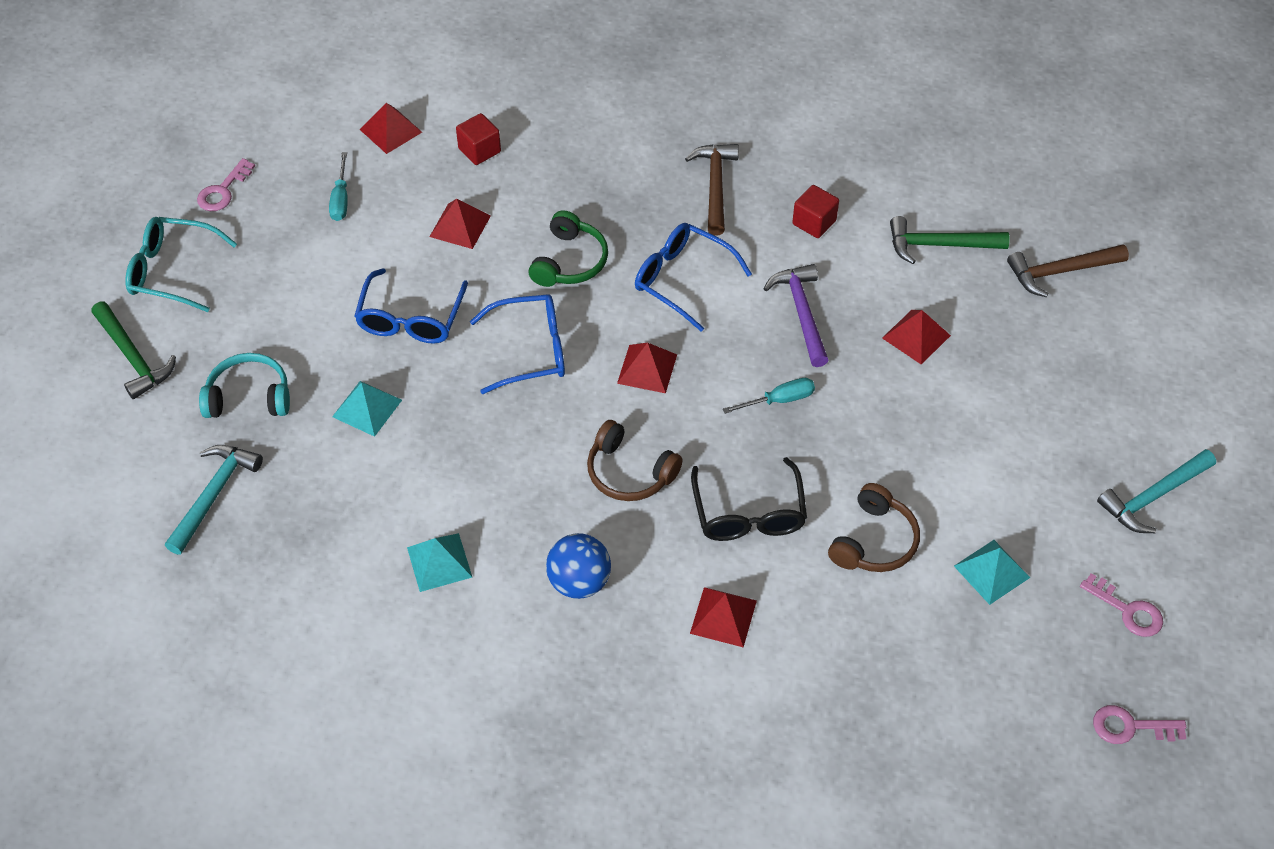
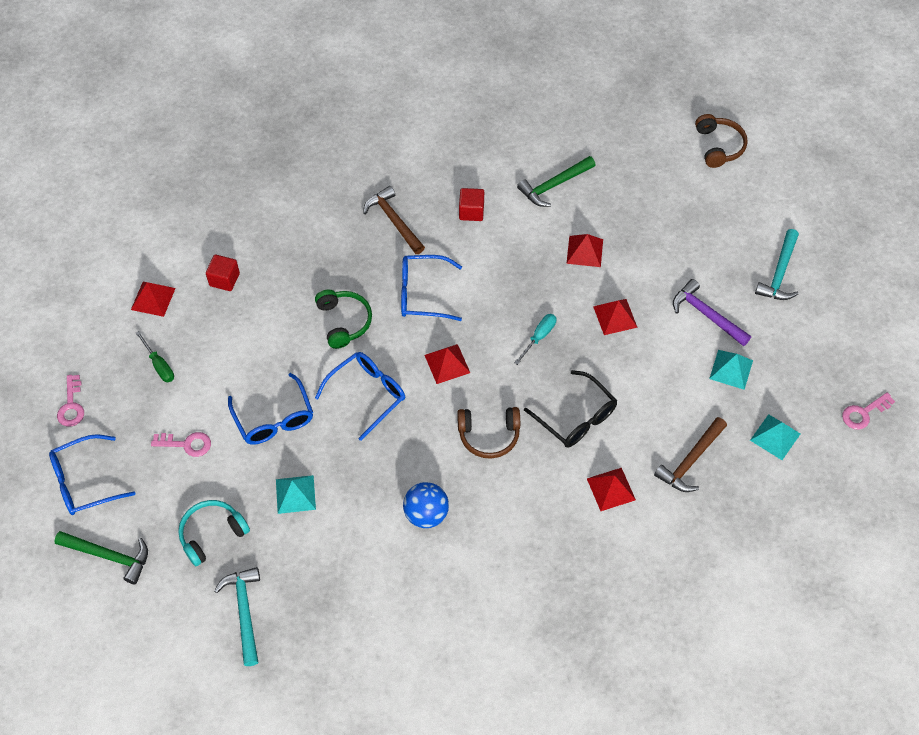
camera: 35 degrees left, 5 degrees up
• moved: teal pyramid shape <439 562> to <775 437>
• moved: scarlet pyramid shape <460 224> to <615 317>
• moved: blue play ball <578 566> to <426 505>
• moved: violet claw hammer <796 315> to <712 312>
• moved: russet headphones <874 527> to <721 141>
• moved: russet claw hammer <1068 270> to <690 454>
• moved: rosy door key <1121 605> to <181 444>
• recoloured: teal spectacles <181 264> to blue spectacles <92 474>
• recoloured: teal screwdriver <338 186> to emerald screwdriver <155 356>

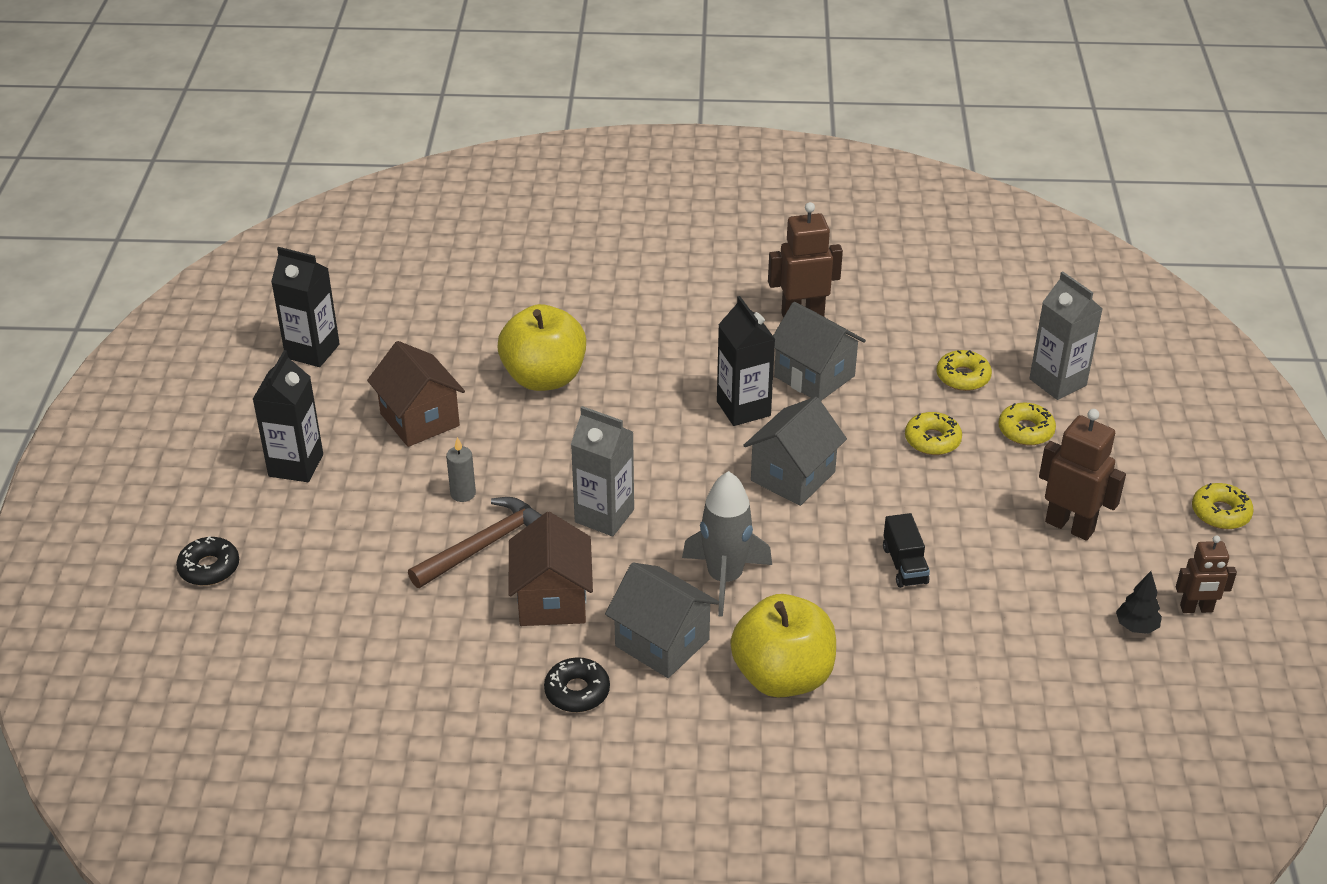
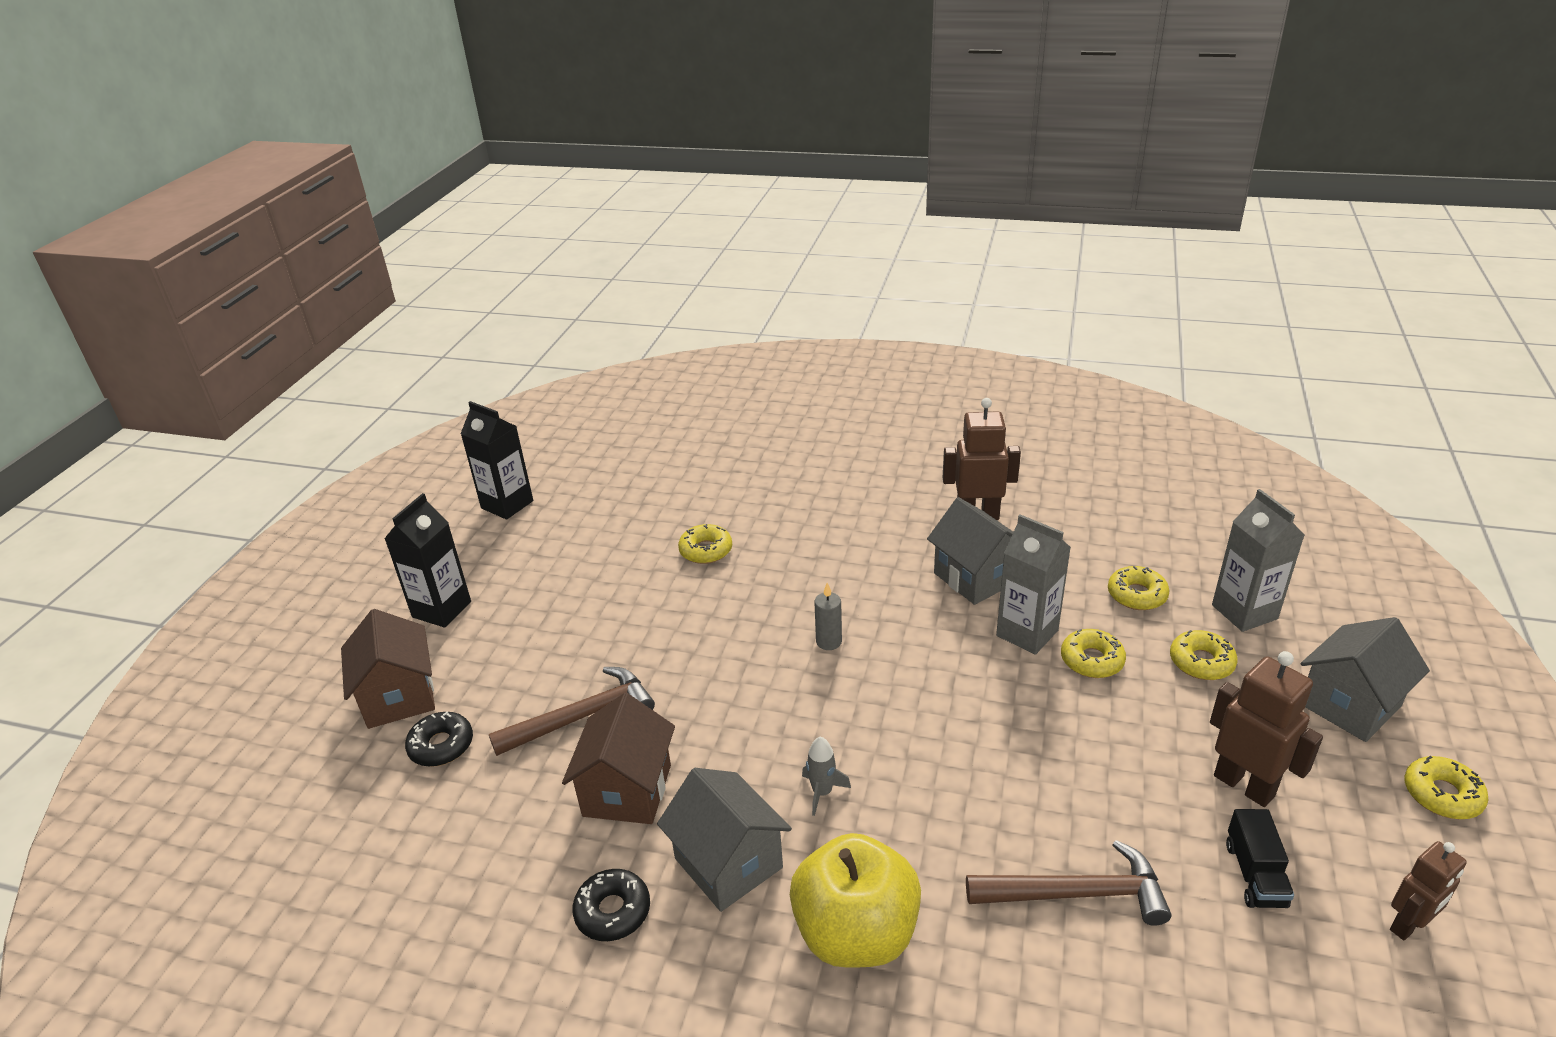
camera: 15 degrees right, 5 degrees down
• removed: black carton <746 361>
• removed: black fir tree <1139 602>
• added: russet claw hammer <1068 883>
• moved: black donut <207 561> to <439 739>
• moved: russet toy house <416 394> to <388 669>
• moved: gray pillar candle <461 469> to <828 616>
• moved: gray carton <602 471> to <1033 584>
• moved: gray toy house <795 451> to <1365 679>
• moved: black lorry <906 550> to <1260 858>
• replaced: yellow toy apple <542 347> to yellow donut <705 544>
• turned: russet robot figure <1206 574> = <1428 890> 45 degrees counterclockwise
• resized: gray spaceship <727 544> = <826 776> x0.50

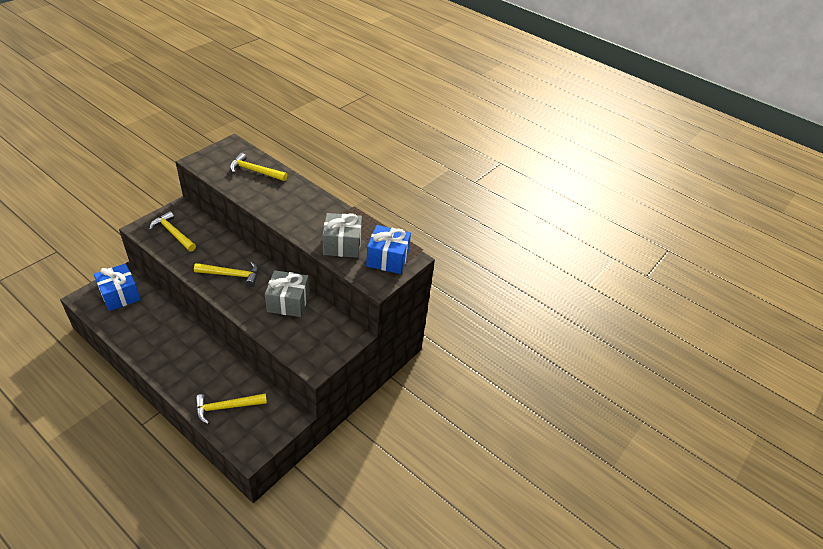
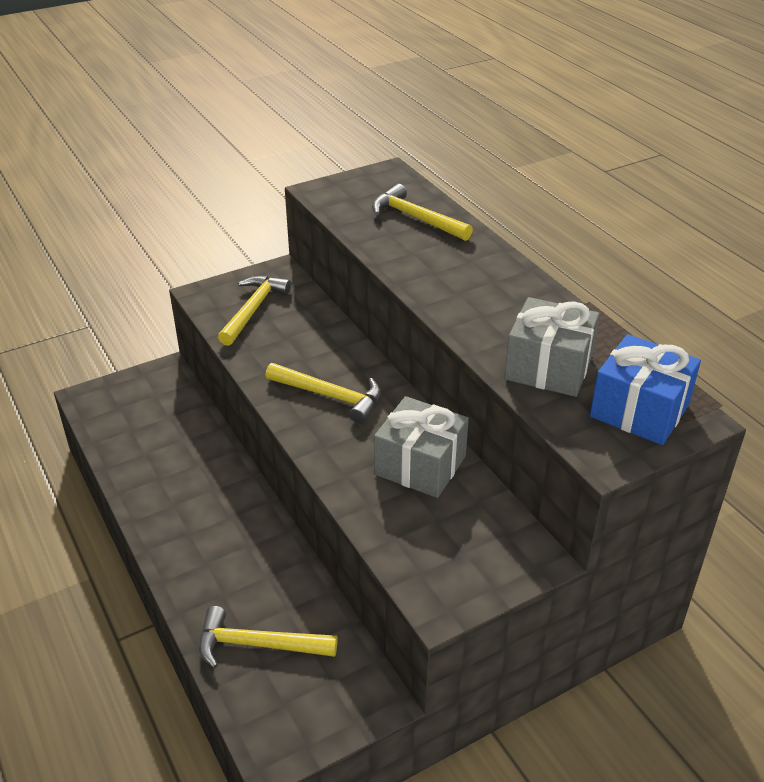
camera: 25 degrees right, 5 degrees down
• removed: blue gift <117 287>
• turned: yellow claw hammer <172 231> = <254 311> 45 degrees clockwise

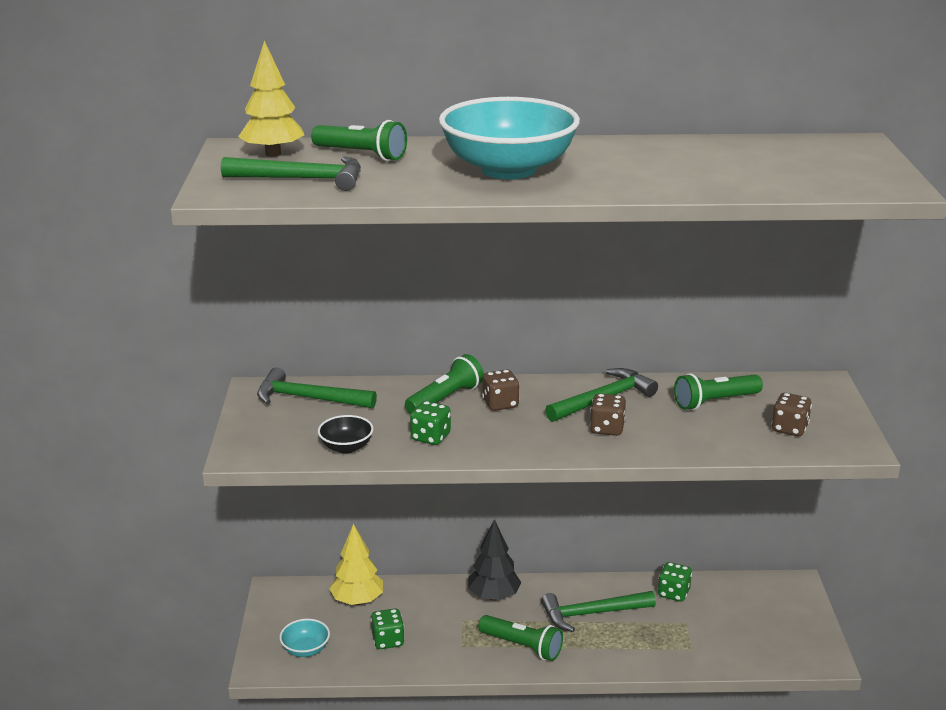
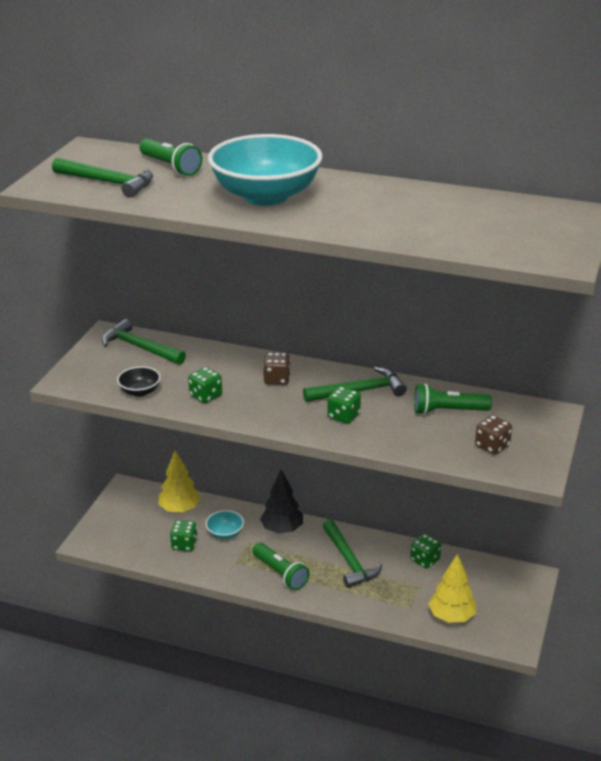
camera: 20 degrees right, 5 degrees up
• removed: emerald pocket torch <444 384>
• moved: yellow fir tree <271 98> to <452 588>
• moved: teal serving bowl <304 638> to <224 524>
• recoloured: russet dice <608 414> to emerald dice <344 405>
• turned: emerald claw hammer <598 611> = <352 553> 120 degrees counterclockwise

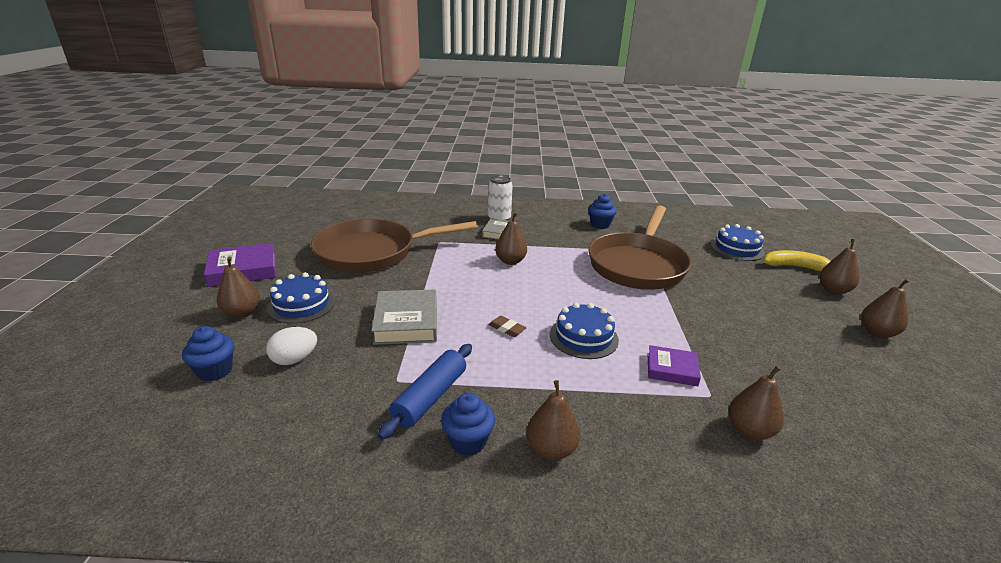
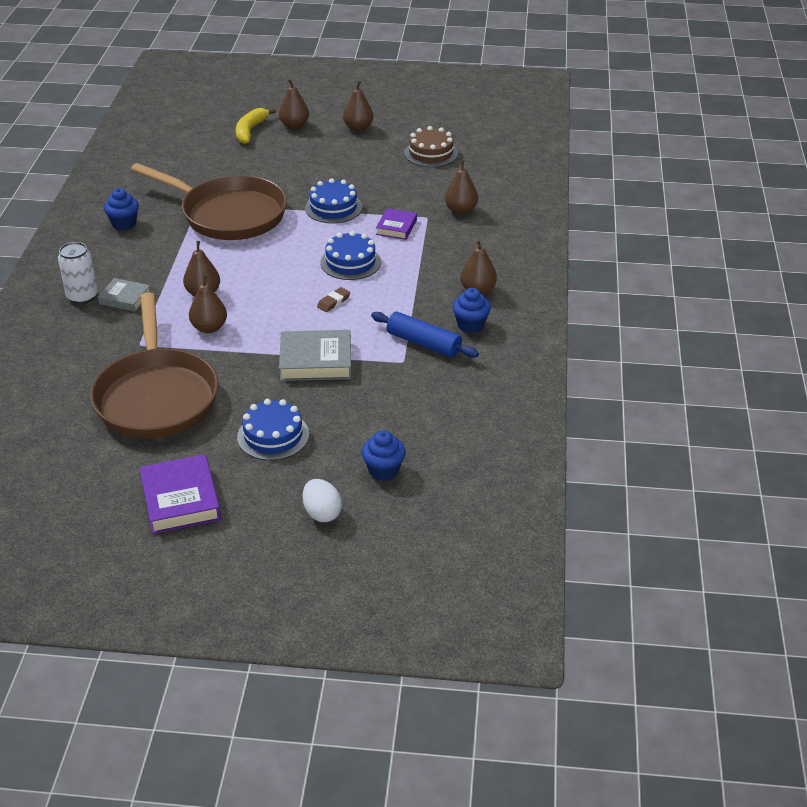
camera: 85 degrees left, 10 degrees up
• added: russet cake <431 146>
• moved: russet toy pear <238 287> to <208 304>
• moved: snow-white egg shape <291 346> to <322 500>
• moved: blue cake <738 242> to <333 201>

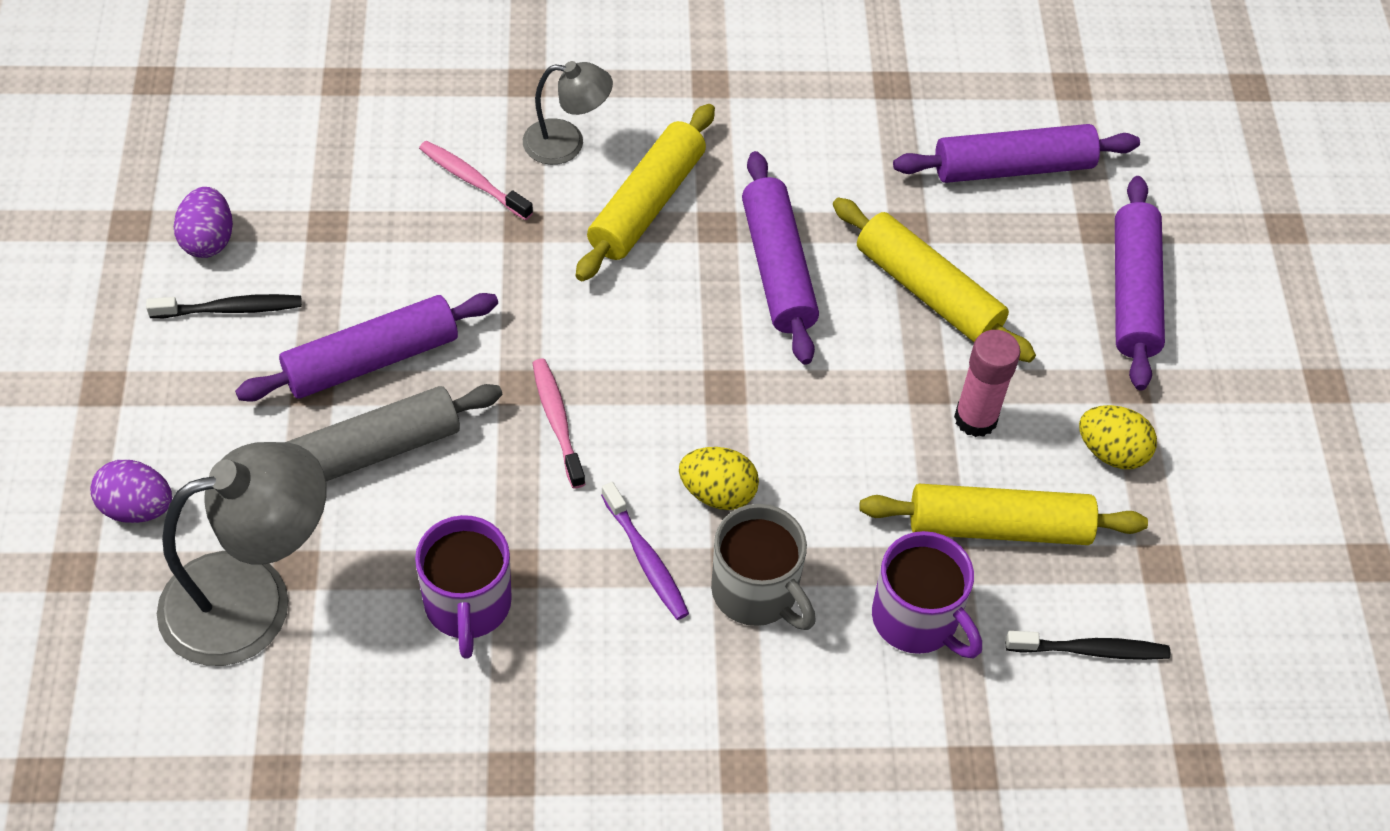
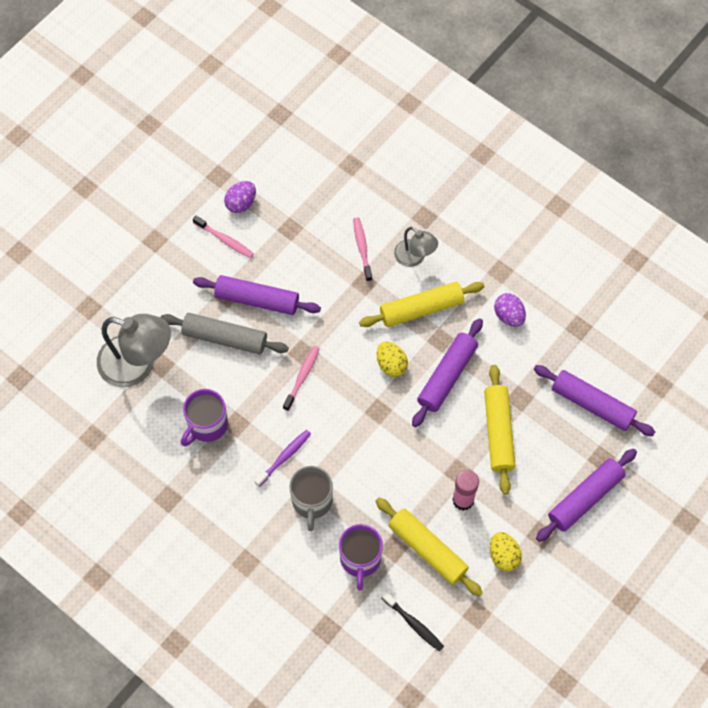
camera: 45 degrees right, 10 degrees up
• moved: violet egg shape <131 491> to <510 310>
• moved: yellow egg shape <719 478> to <392 359>
• recoloured: black tooth brush <224 306> to rosy tooth brush <223 237>
• turned: violet tooth brush <645 551> = <282 458> 150 degrees counterclockwise

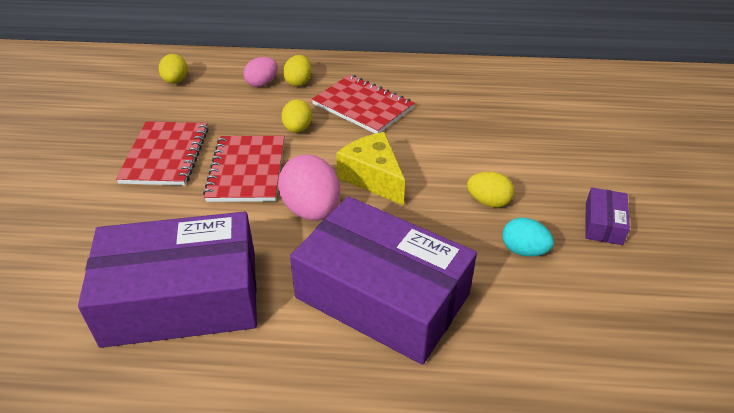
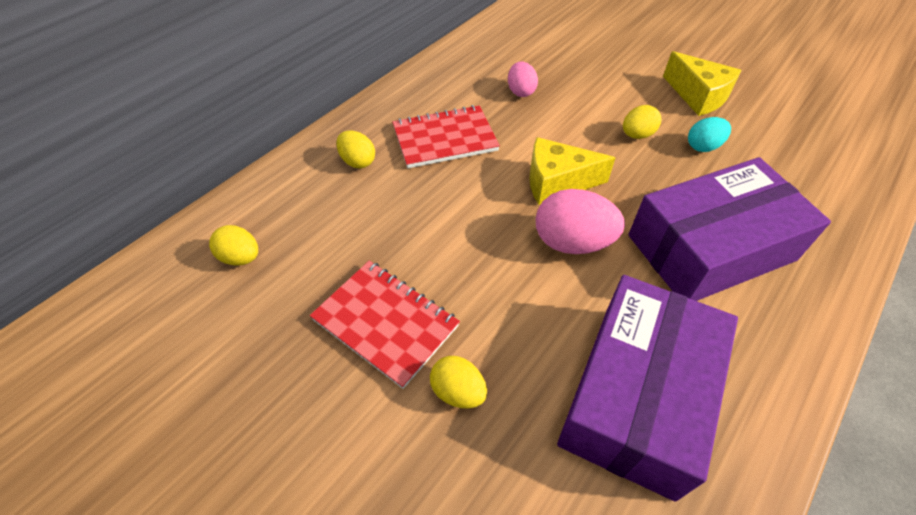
camera: 55 degrees left, 10 degrees up
• removed: scarlet notebook <244 169>
• moved: rosy egg shape <260 72> to <523 79>
• moved: yellow egg shape <296 116> to <458 382>
• replaced: violet box <607 216> to yellow piece of cheese <702 83>

